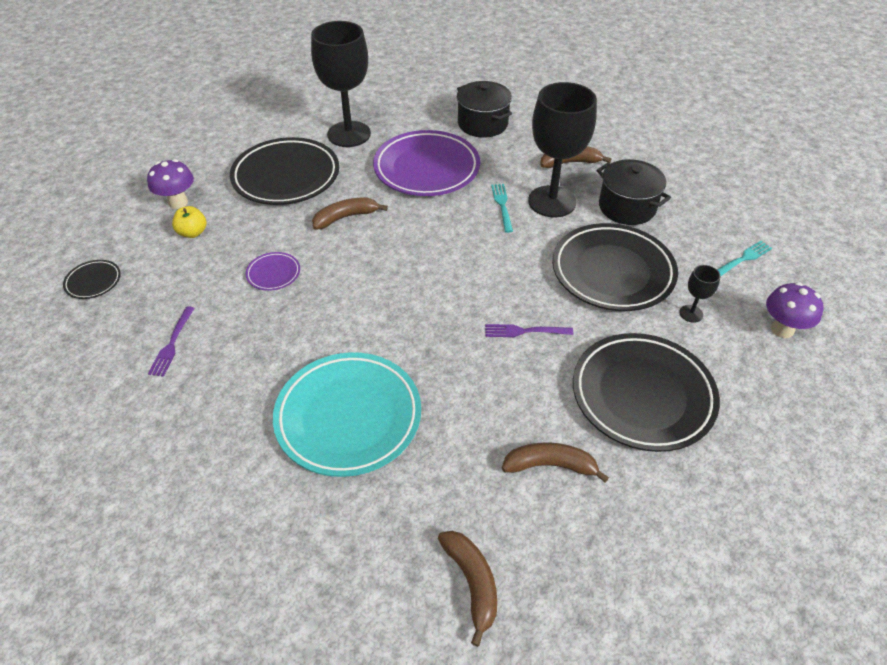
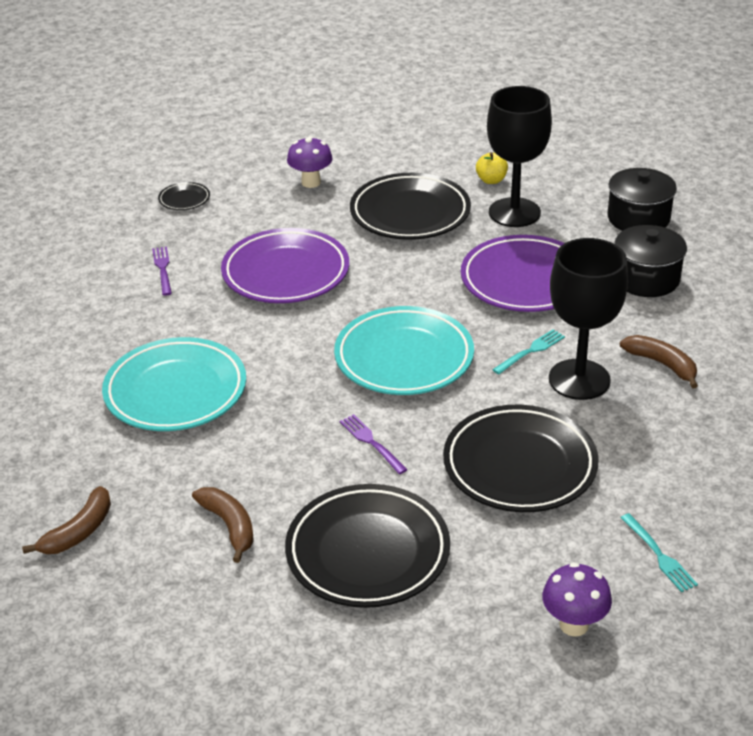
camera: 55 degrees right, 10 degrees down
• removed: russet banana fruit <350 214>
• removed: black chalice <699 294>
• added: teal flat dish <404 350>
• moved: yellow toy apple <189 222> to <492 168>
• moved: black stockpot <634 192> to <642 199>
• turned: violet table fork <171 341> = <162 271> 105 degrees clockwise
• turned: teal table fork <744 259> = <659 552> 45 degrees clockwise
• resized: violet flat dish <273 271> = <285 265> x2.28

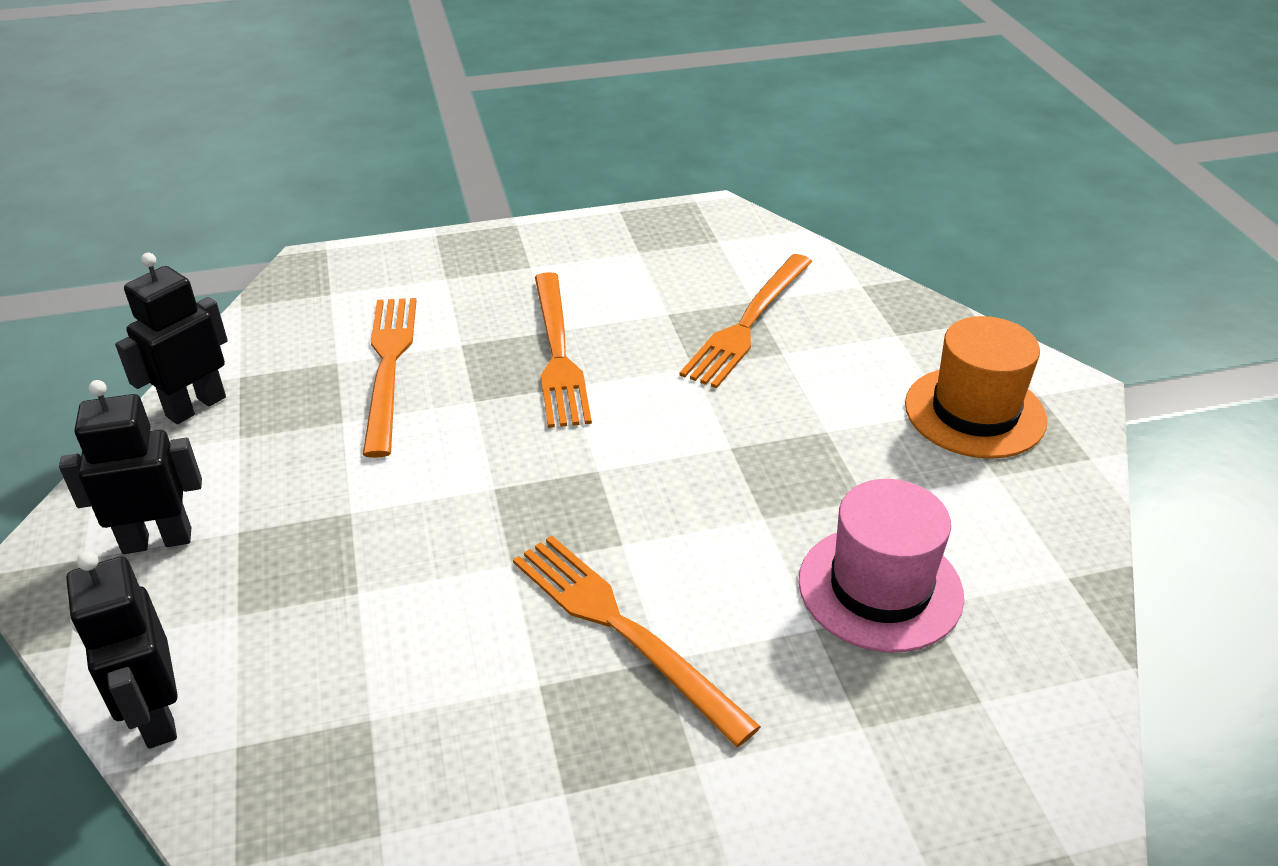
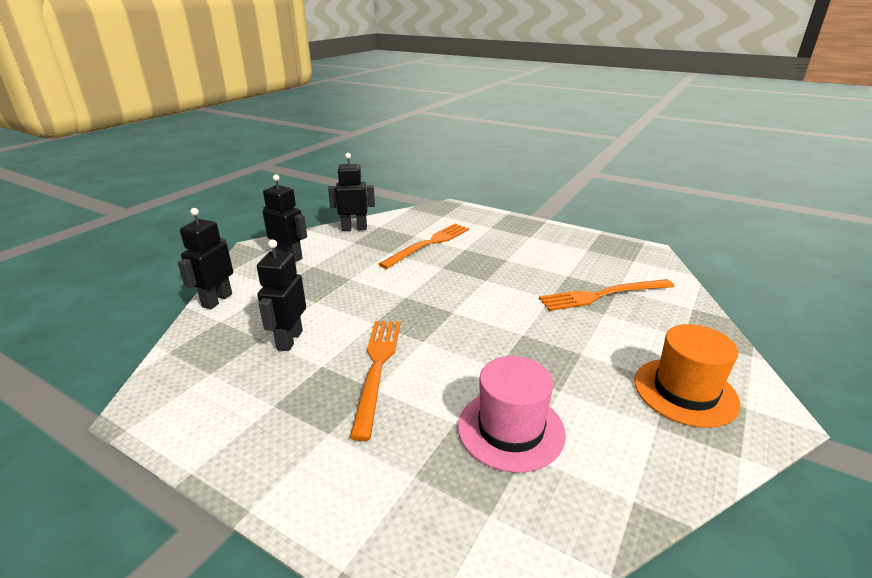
camera: 45 degrees right, 10 degrees down
• removed: orange-coloured table fork <563 350>
• added: black robot figure <281 295>

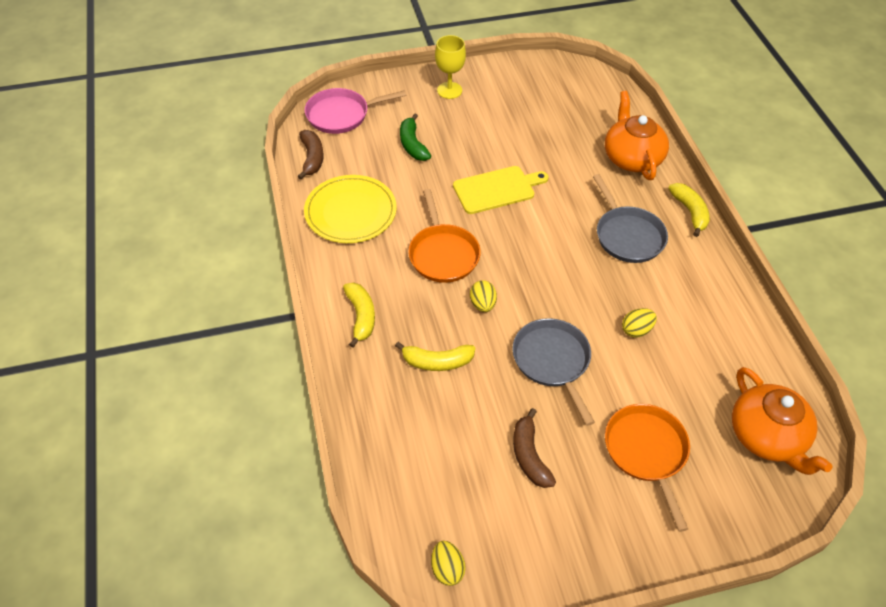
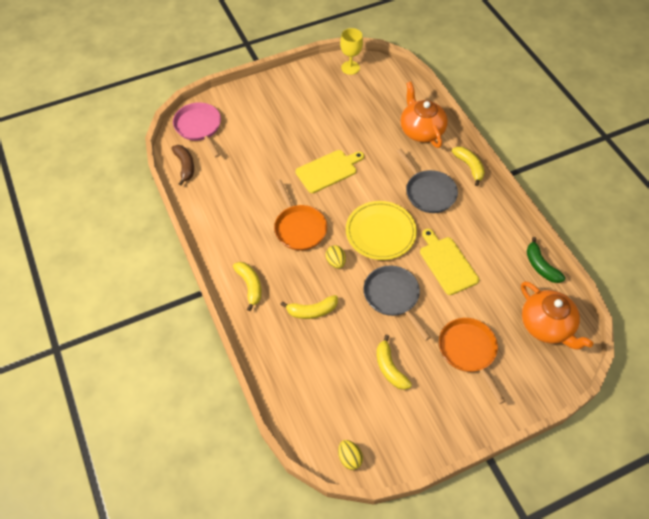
camera: 10 degrees left, 5 degrees up
• moved: yellow flat dish <350 209> to <381 230>
• moved: emerald banana fruit <415 137> to <545 260>
• moved: yellow chalice <450 67> to <351 51>
• replaced: yellow egg shape <639 323> to yellow cutting board <449 262>
• recoloured: russet banana fruit <534 448> to yellow banana fruit <394 362>
• turned: rosy frying pan <355 111> = <197 129> 90 degrees clockwise

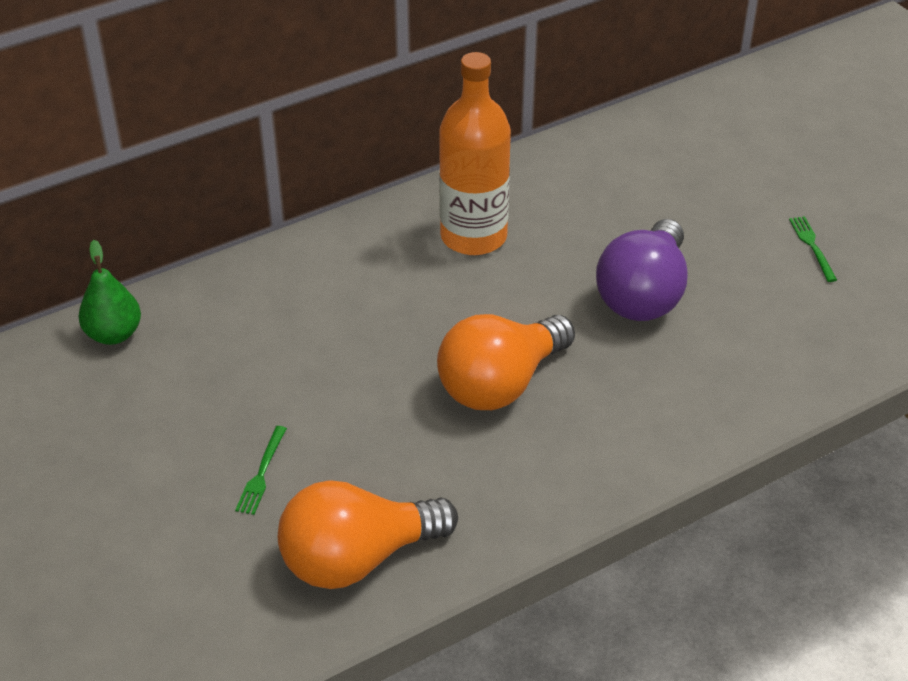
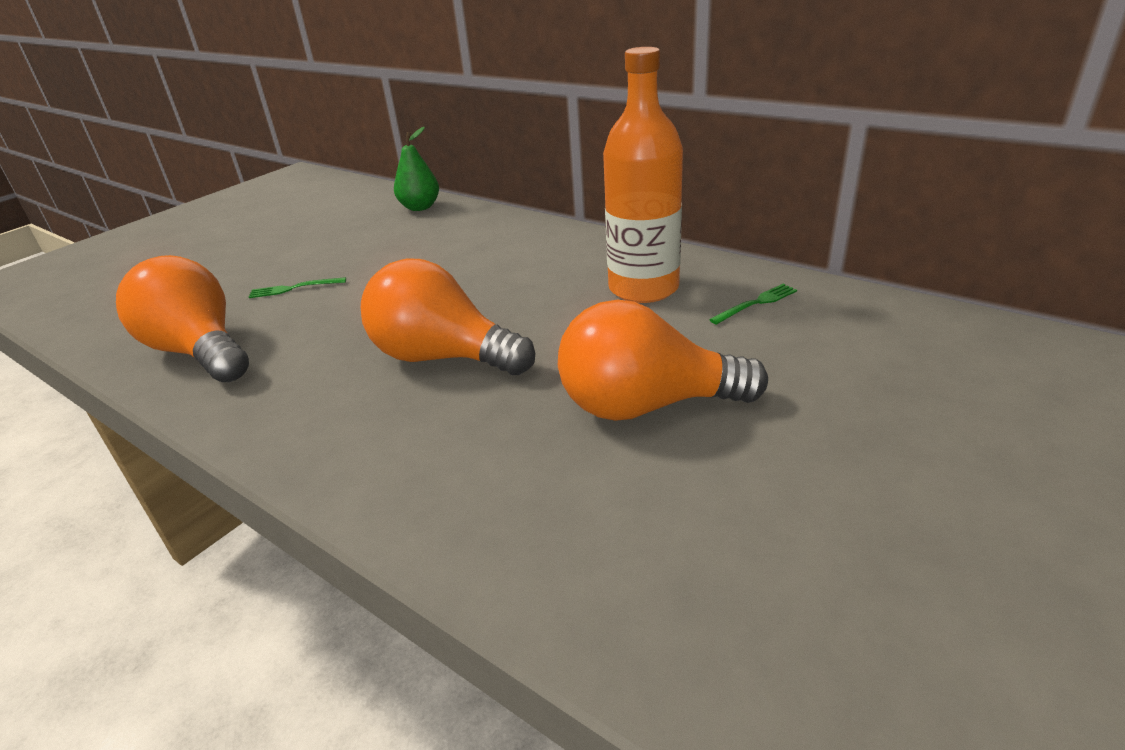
camera: 70 degrees right, 10 degrees down
• moved: emerald table fork <813 249> to <753 304>
• recoloured: violet bulb <642 270> to orange-coloured bulb <663 360>

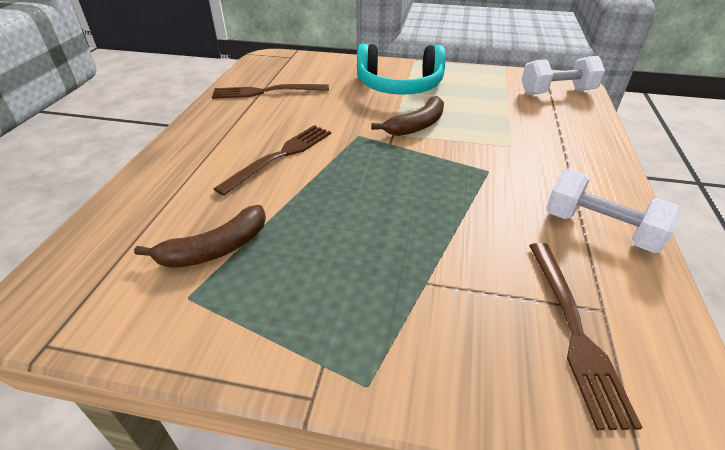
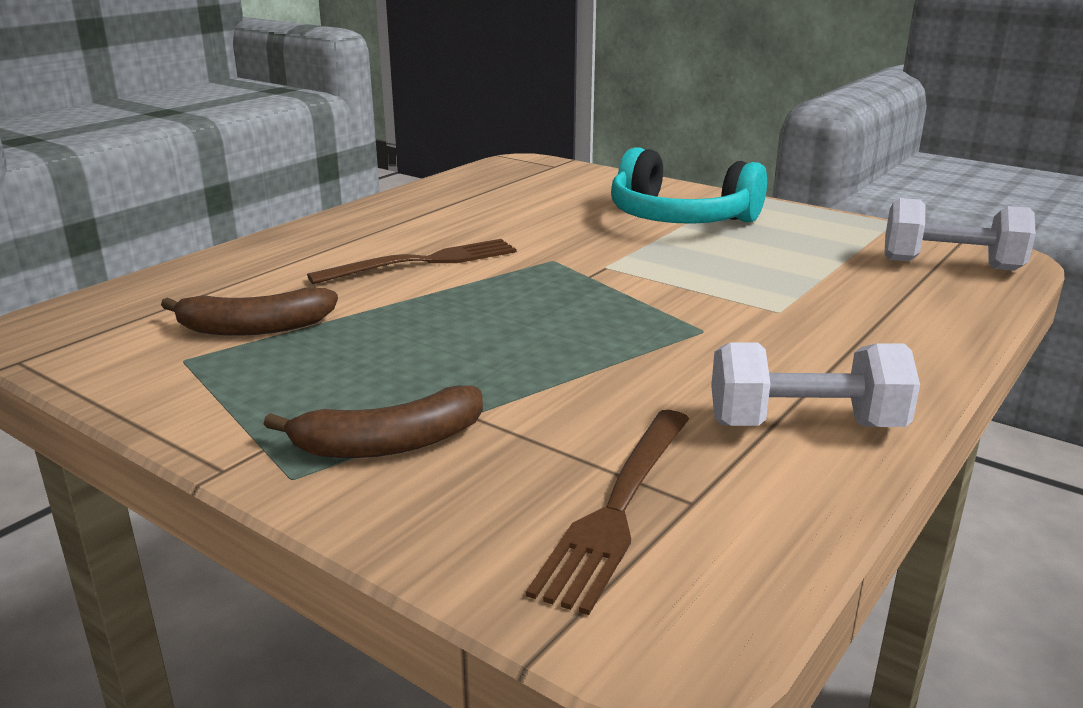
camera: 25 degrees right, 15 degrees down
• removed: russet table fork <270 91>
• moved: russet banana fruit <407 116> to <373 422>
• turned: snow-white hand weight <614 211> = <815 384> 60 degrees counterclockwise

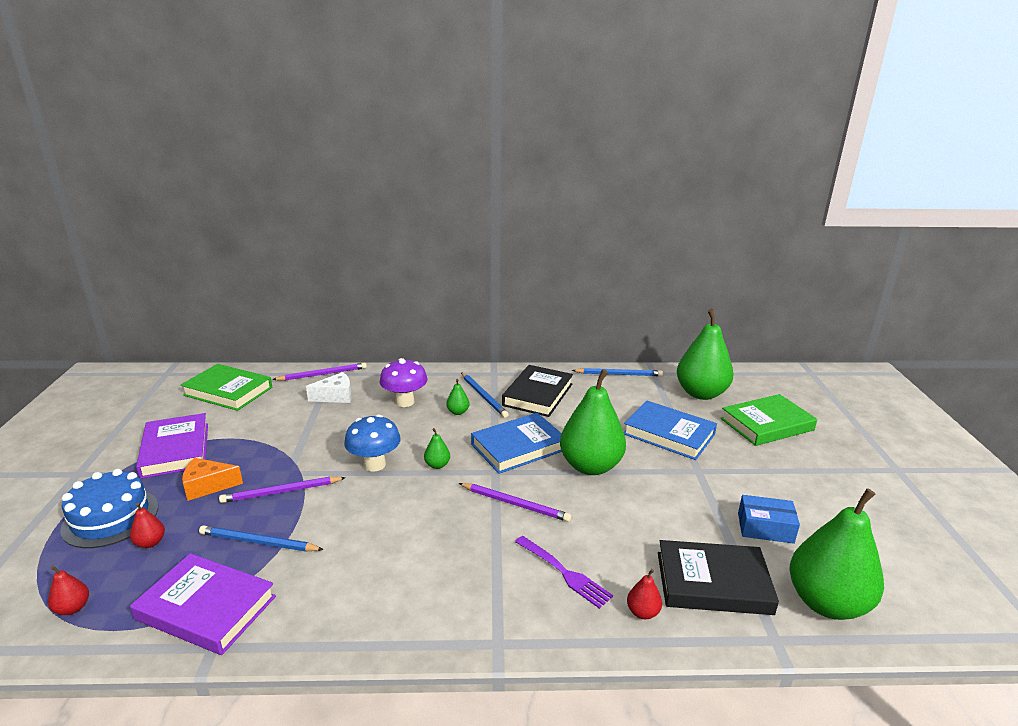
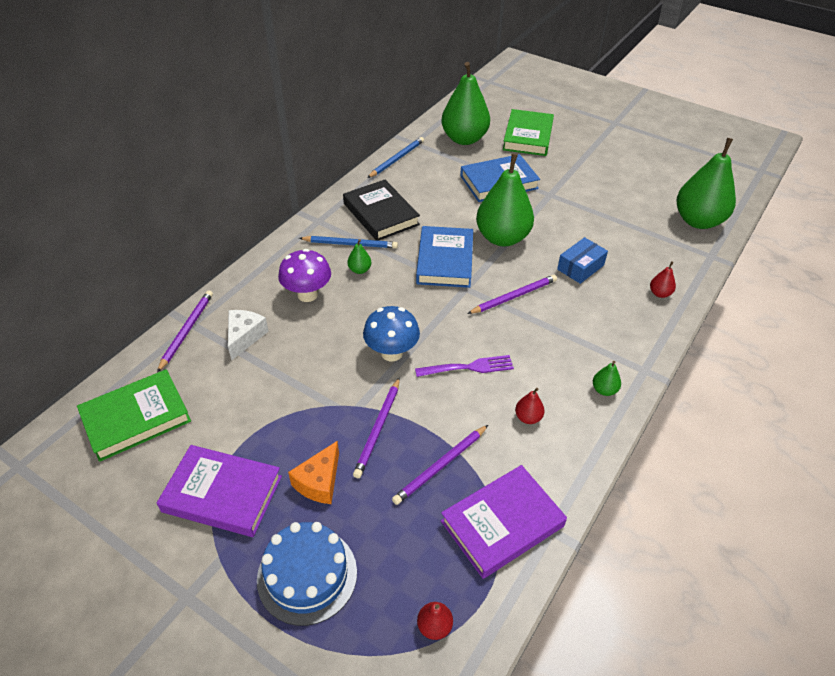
camera: 55 degrees left, 20 degrees up
• removed: black hardback <718 577>
• moved: scarlet toy pear <147 525> to <530 406>
• moved: emerald toy pear <437 448> to <607 378>
• moved: violet table fork <564 572> to <464 366>
• moved: blue box <769 519> to <582 260>
• recoloured: blue pencil <261 538> to violet pencil <440 465>

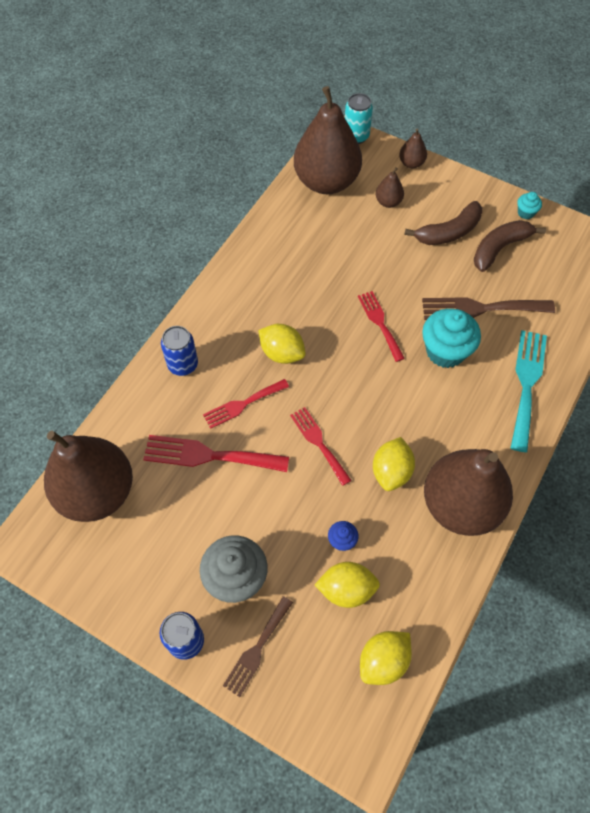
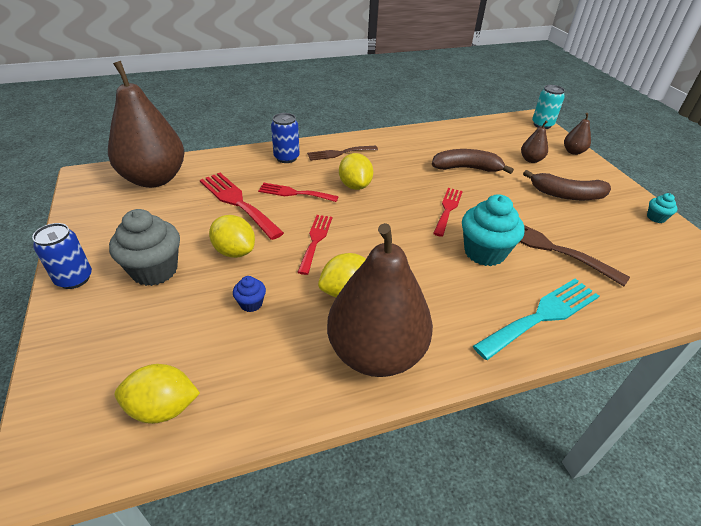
camera: 40 degrees right, 20 degrees down
• removed: russet toy pear <328 140>
• moved: russet table fork <258 646> to <342 153>
• moved: yellow citrus fruit <347 585> to <232 236>
• moved: russet banana fruit <510 246> to <473 161>

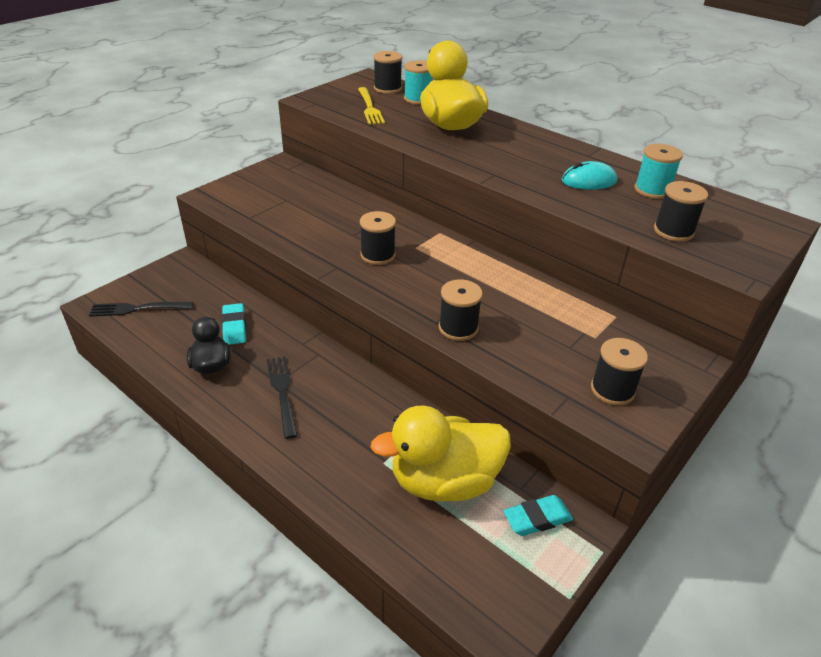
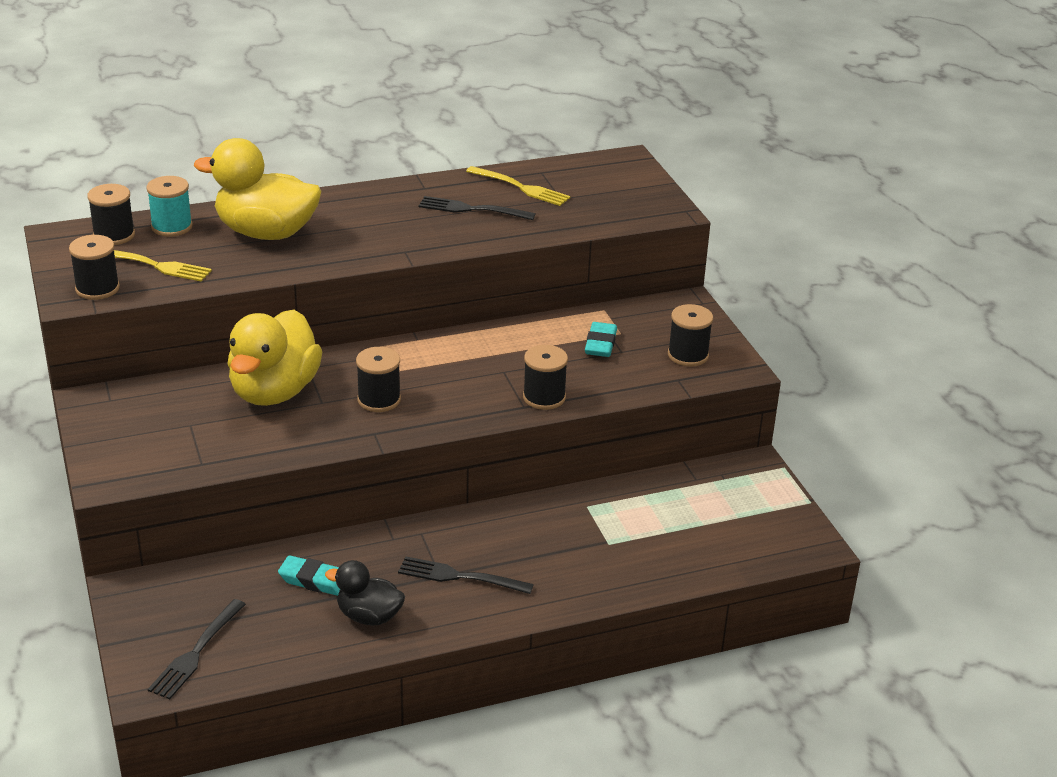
camera: 60 degrees left, 5 degrees down
• moved: yellow toy duck <440 453> to <275 358>
• moved: teal pencil eraser <538 515> to <601 339>
• moved: black bobbin <681 211> to <94 267>
• replaced: teal mouse <589 175> to black table fork <477 208>
• replaced: teal bobbin <659 171> to yellow table fork <518 186>

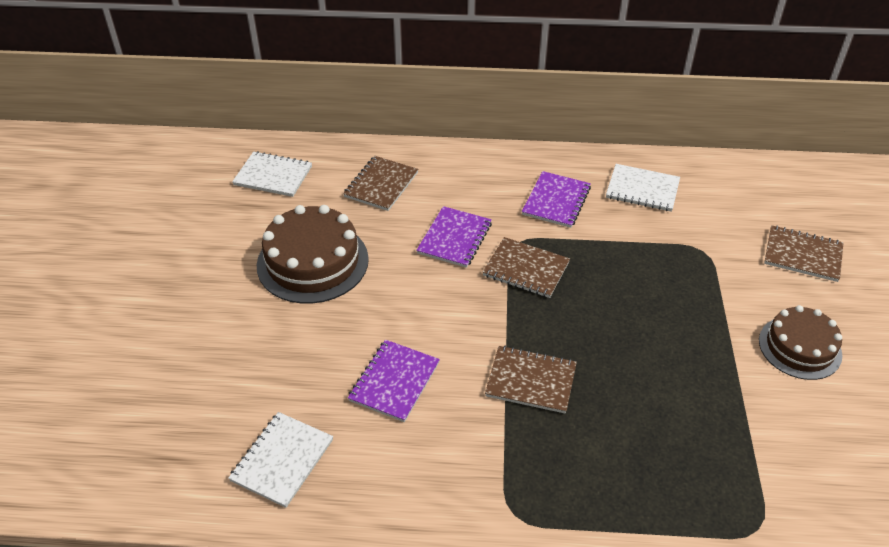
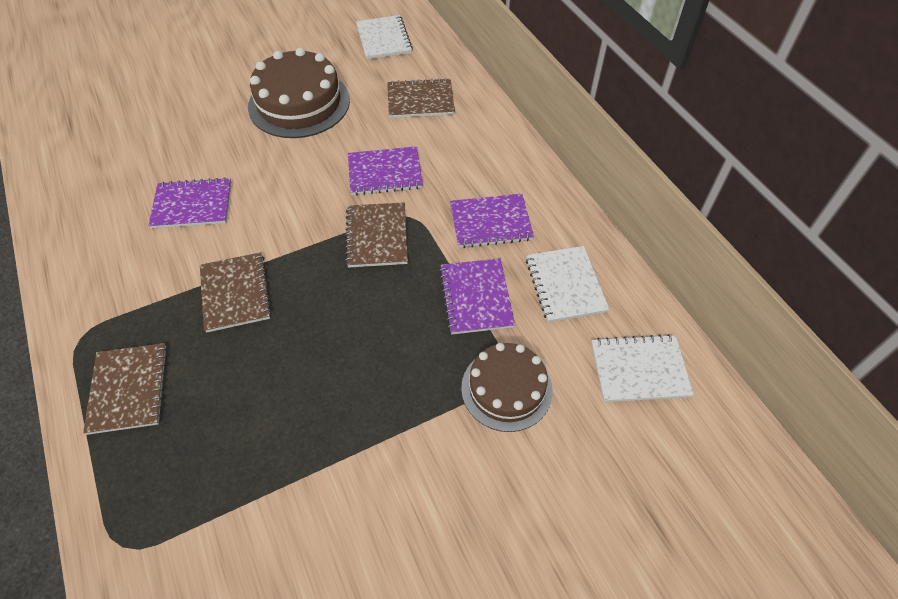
camera: 60 degrees right, 10 degrees up
• added: violet notebook <477 296>
• moved: snow-white notebook <280 460> to <642 368>
• moved: russet cake <800 342> to <507 387>
• moved: russet notebook <804 253> to <125 389>

